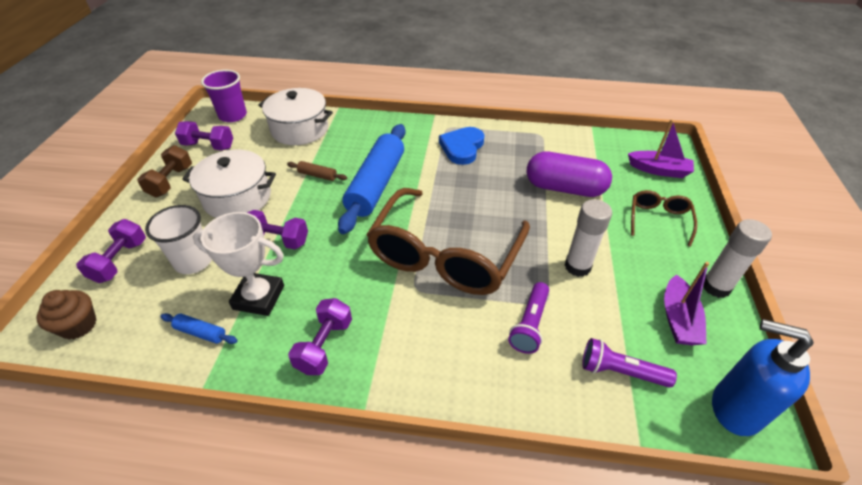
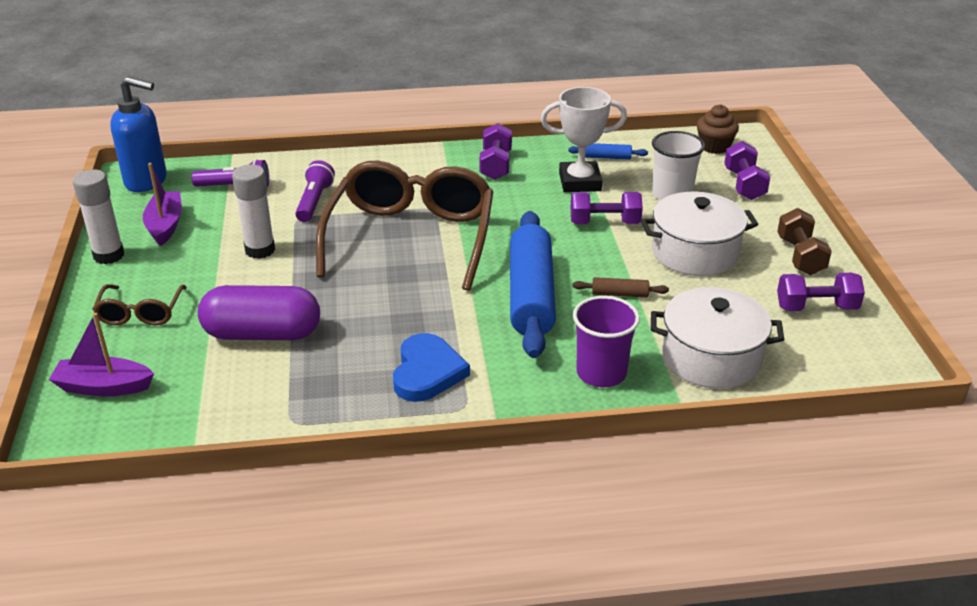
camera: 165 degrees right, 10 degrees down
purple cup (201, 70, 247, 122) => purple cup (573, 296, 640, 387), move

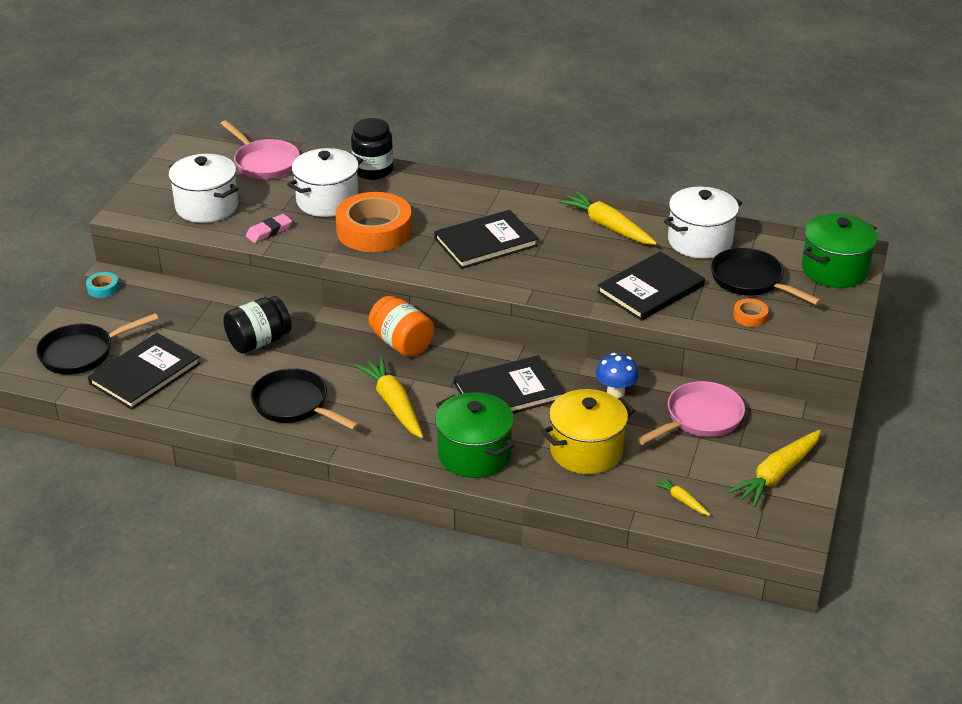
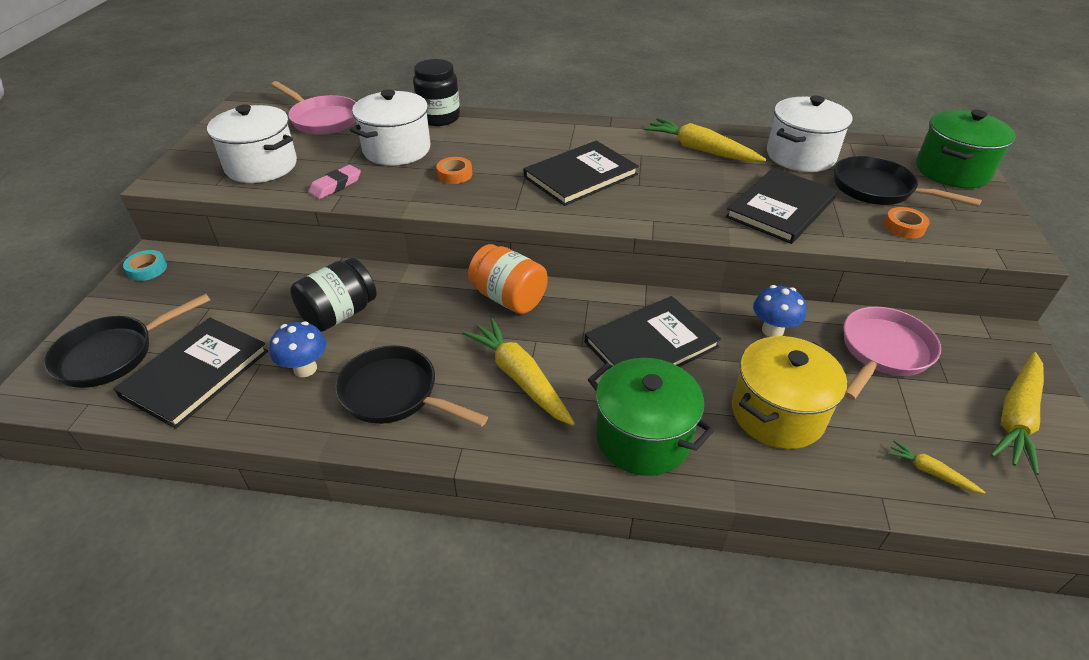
camera: 10 degrees left, 5 degrees up
orange tape (335, 192, 412, 252) => orange tape (436, 157, 472, 184), x0.42
nothing => blue mushroom (270, 321, 326, 377)

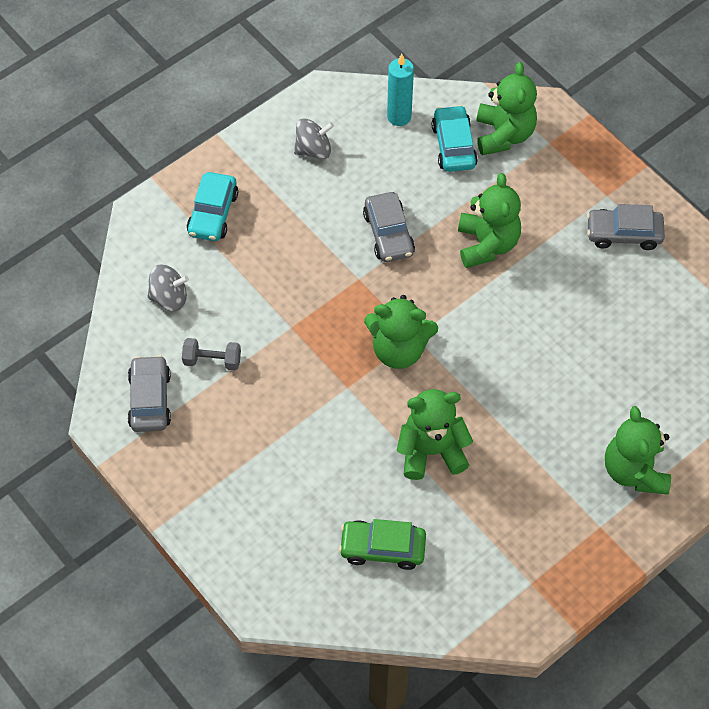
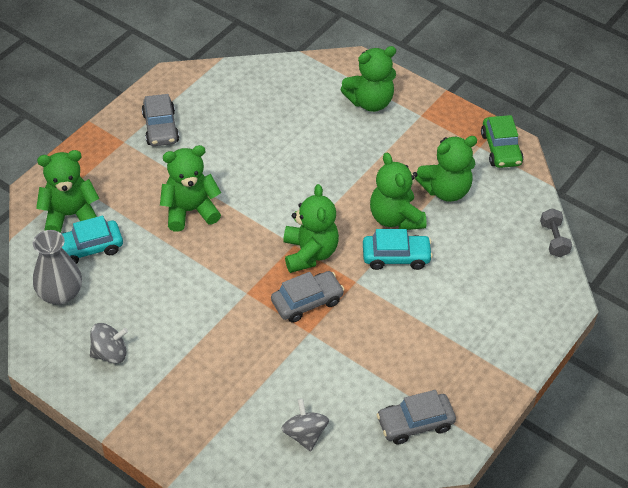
camera: 105 degrees left, 10 degrees down
turquoise candle (387, 54, 414, 126) => grey vase (33, 230, 82, 305)
grey spinning top (294, 118, 334, 159) => grey spinning top (90, 323, 128, 364), 105 degrees clockwise
turquoise car (187, 172, 238, 241) => turquoise car (363, 229, 433, 270), move
grey car (363, 192, 415, 262) => grey car (271, 271, 345, 323), move
grey dumbbell (182, 338, 241, 371) => grey dumbbell (540, 208, 572, 257), move
green car (339, 519, 426, 570) => green car (481, 115, 523, 168), move
nothing => green teddy bear (415, 136, 477, 202)

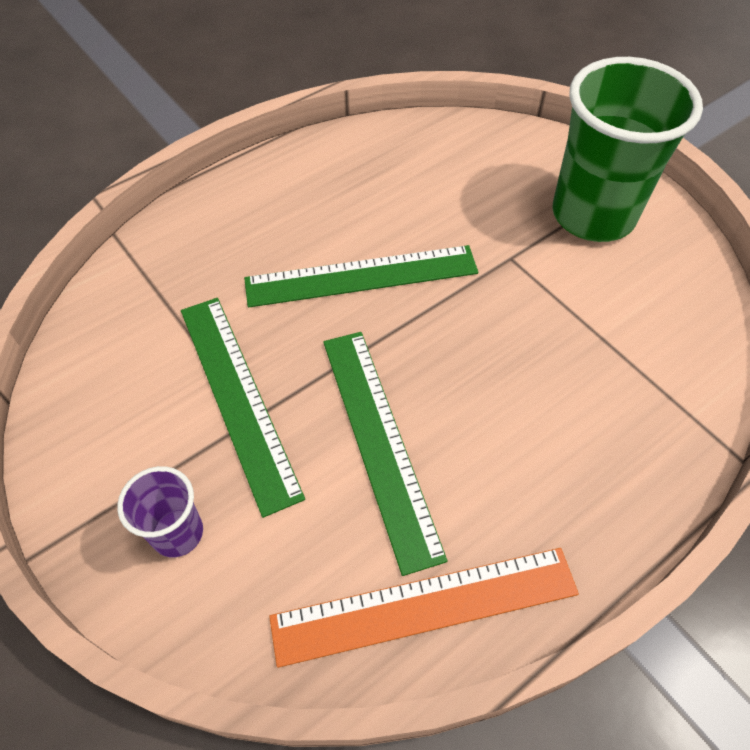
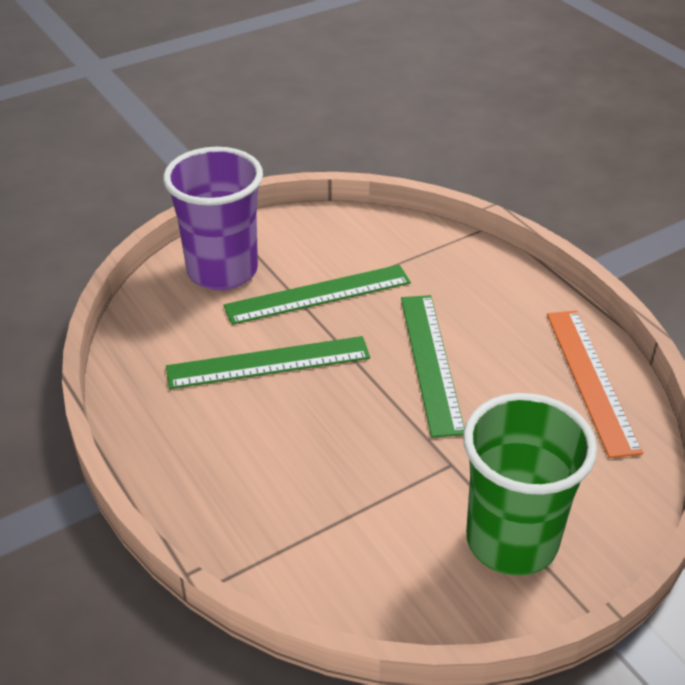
camera: 95 degrees right, 15 degrees down
purple cup (117, 466, 203, 557) => purple cup (163, 147, 263, 290), x2.15
orange ruler (269, 548, 579, 668) => orange ruler (547, 311, 643, 458), move

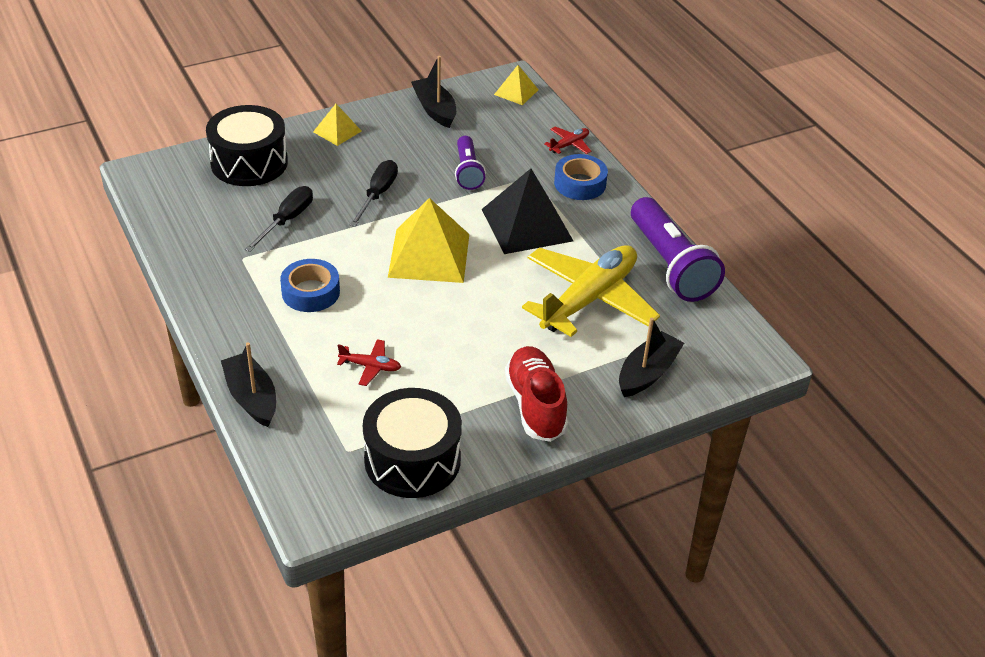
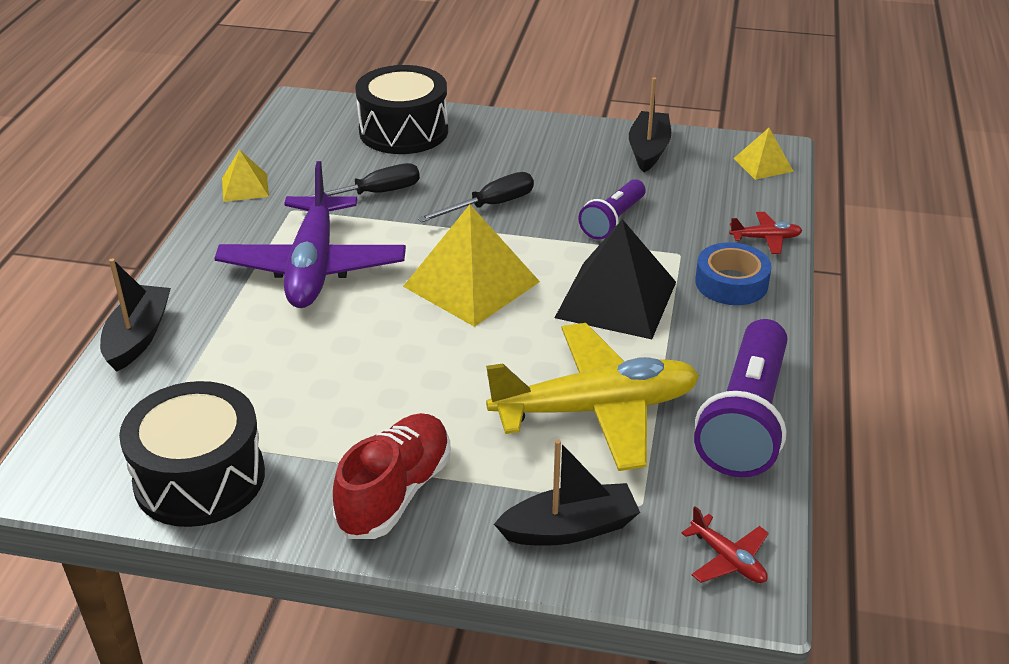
camera: 40 degrees right, 5 degrees down
yellow pyramid (313, 104, 361, 146) => yellow pyramid (222, 149, 269, 202), move
blue tape (280, 259, 340, 312) => purple plane (214, 161, 406, 308)
red plane (337, 339, 401, 386) => red plane (681, 506, 769, 583), move

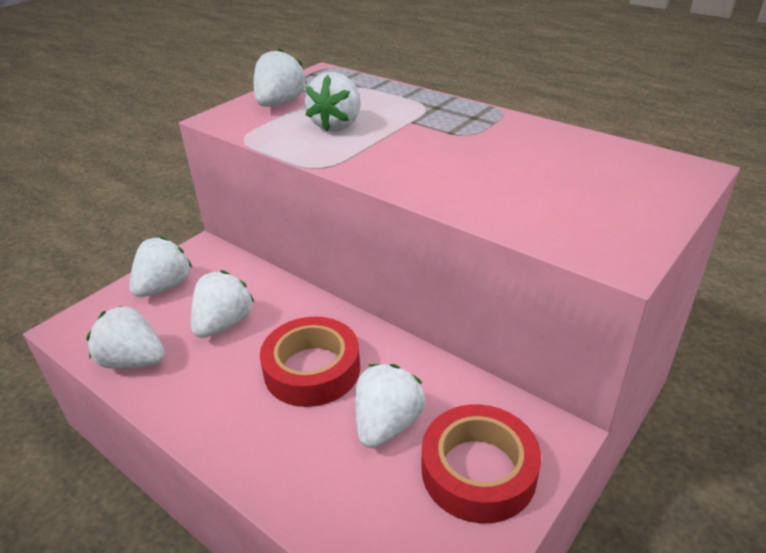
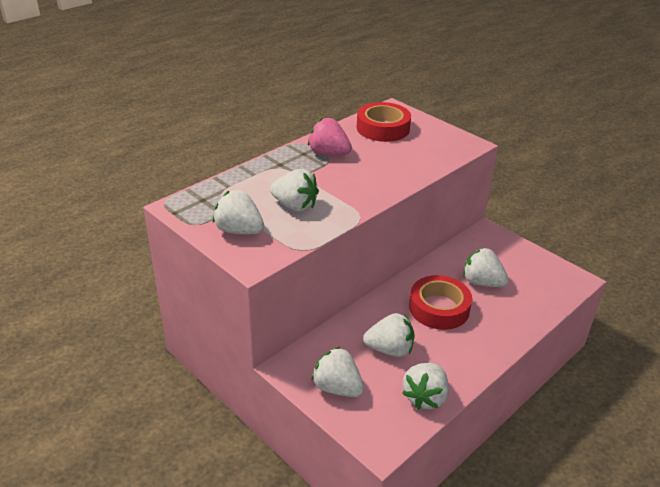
camera: 85 degrees left, 0 degrees up
white strawberry (191, 270, 254, 338) => white strawberry (363, 313, 415, 357), 150 degrees clockwise
red tape (422, 404, 541, 524) => red tape (357, 102, 411, 142), move
nothing => pink strawberry (308, 118, 352, 155)

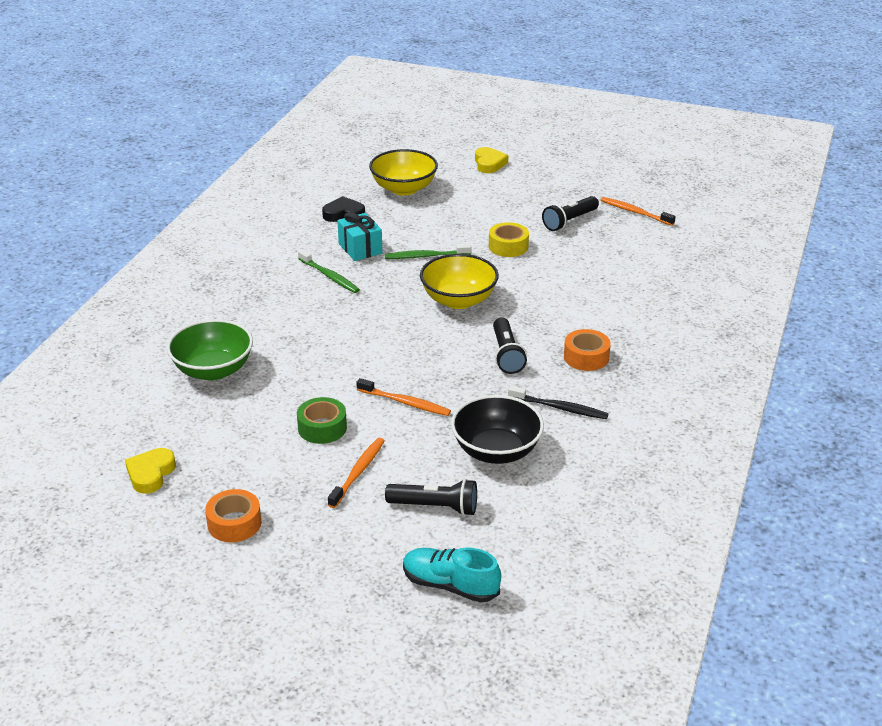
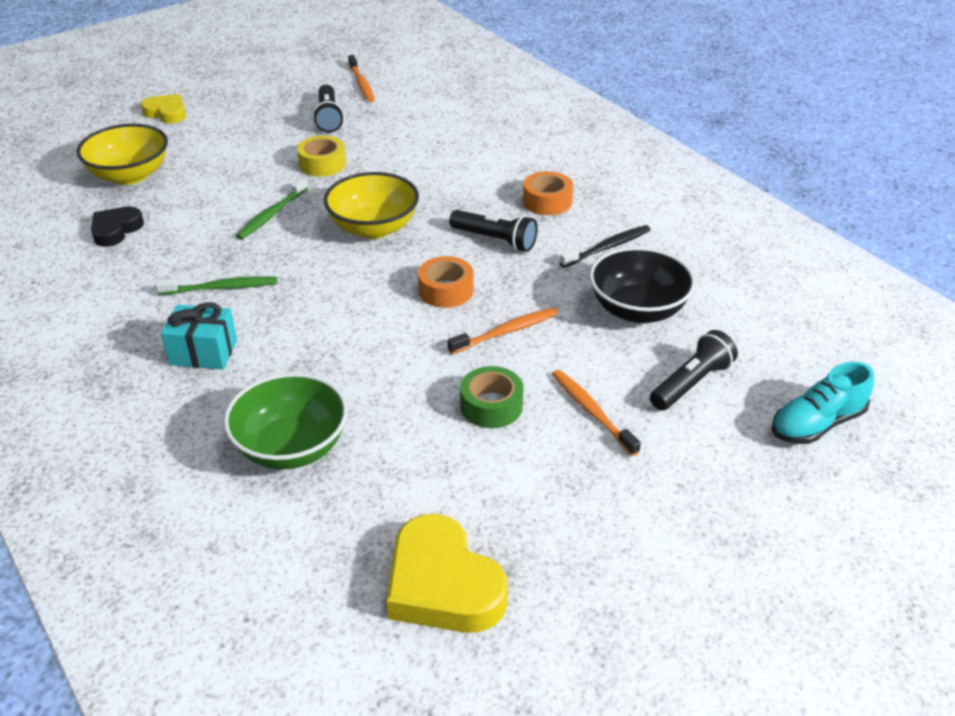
camera: 55 degrees left, 5 degrees up
orange toothbrush (601, 197, 676, 226) => orange toothbrush (348, 55, 375, 102), 90 degrees counterclockwise
turquoise gift (337, 212, 383, 261) => turquoise gift (161, 302, 237, 370), move
yellow heart (125, 448, 176, 494) => yellow heart (386, 514, 508, 633), x1.67
orange tape (205, 489, 262, 542) => orange tape (418, 256, 473, 308), move

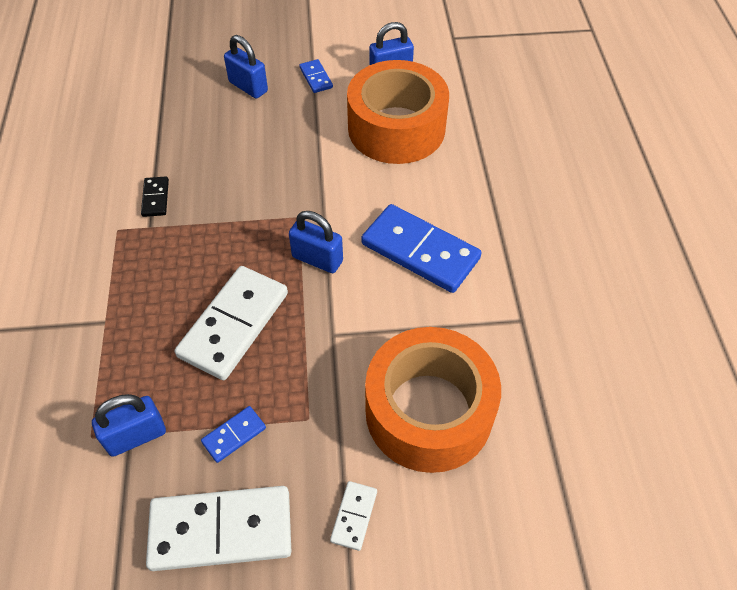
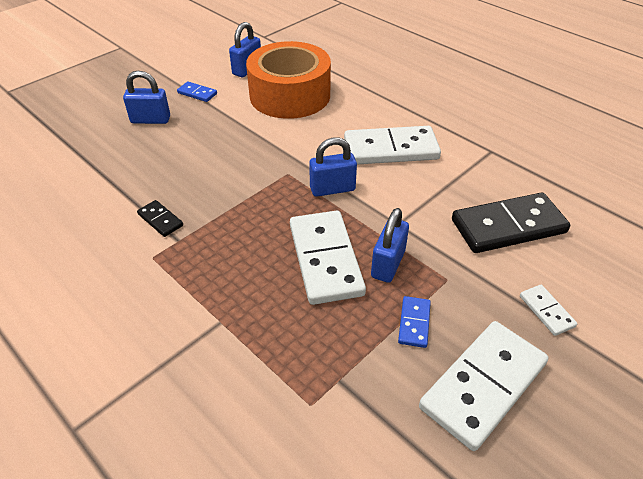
camera: 40 degrees left, 10 degrees down
blue domino (361, 204, 482, 293) => white domino (344, 126, 441, 165)
orange tape (365, 327, 501, 473) => black domino (452, 193, 570, 253)
blue padlock (92, 394, 166, 457) => blue padlock (371, 208, 409, 283), move

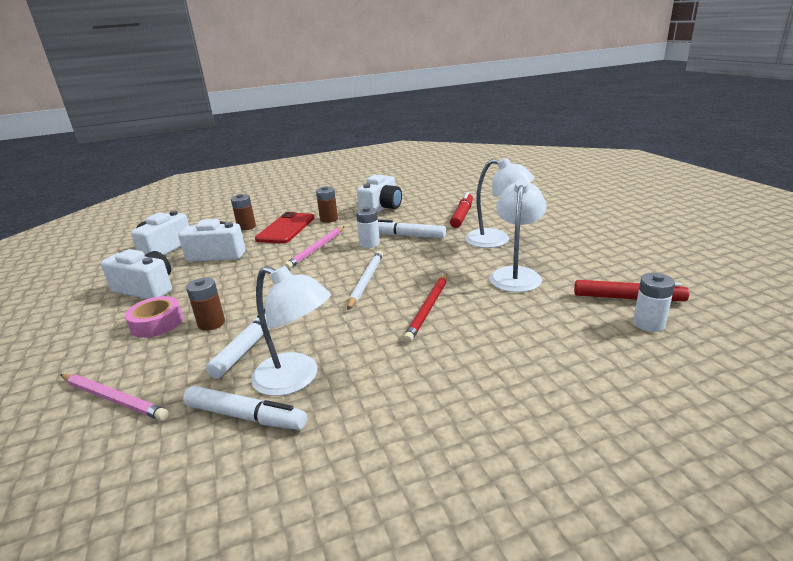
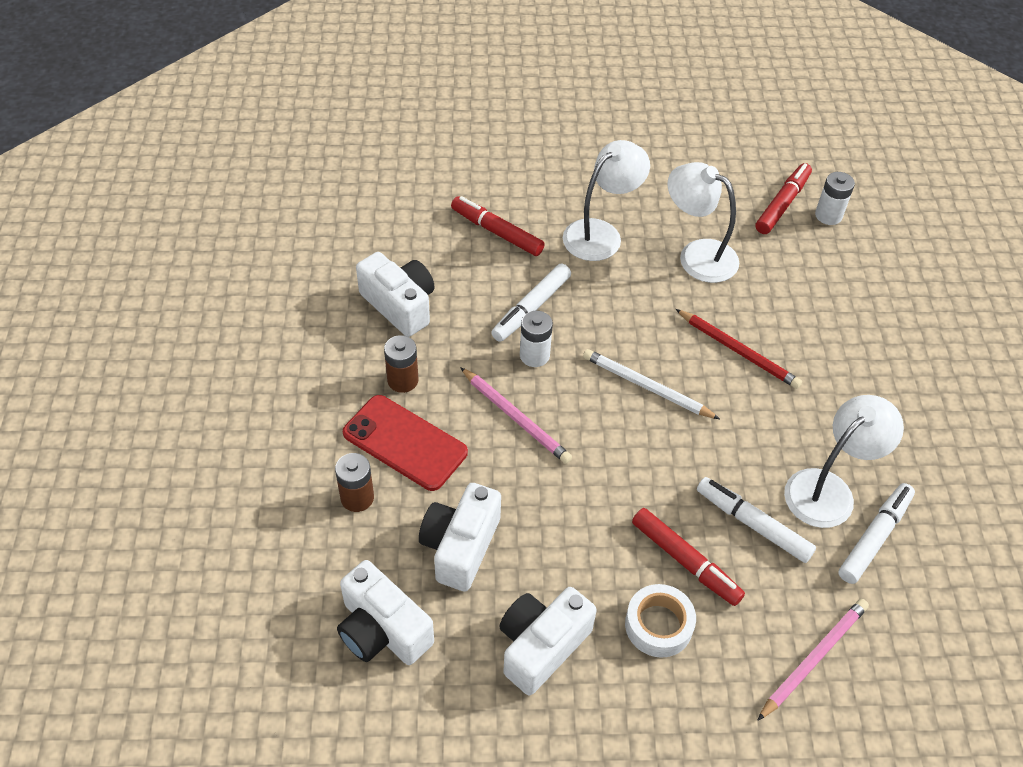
camera: 75 degrees left, 25 degrees up
brown battery (186, 278, 225, 331) => red marker (632, 508, 745, 606)
pink tape (125, 296, 183, 338) => white tape (625, 584, 696, 658)

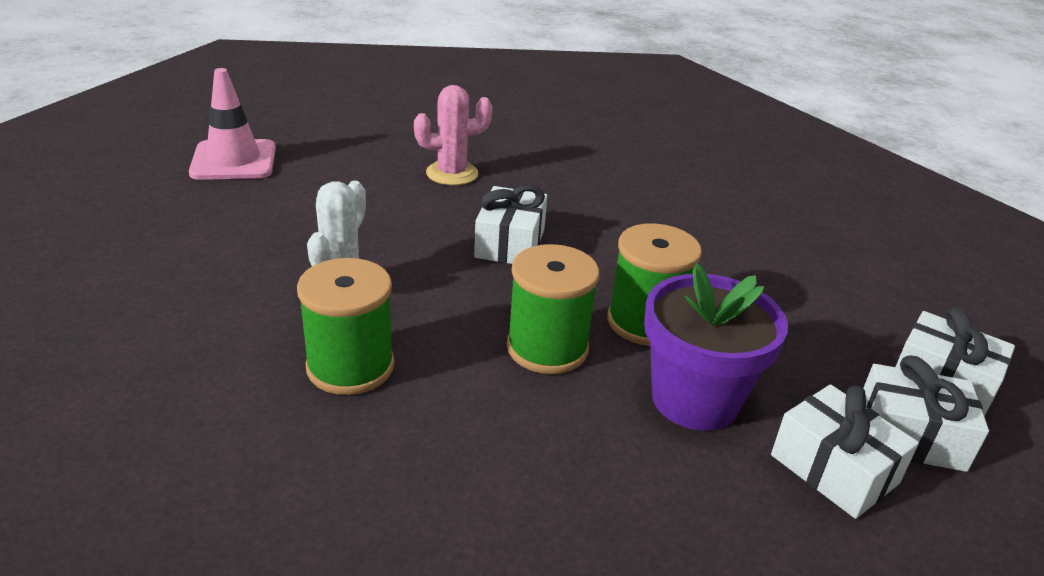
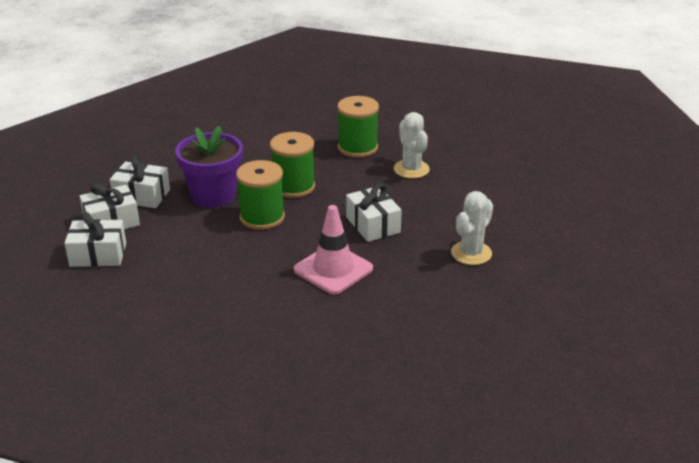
camera: 145 degrees right, 0 degrees up
pink traffic cone (189, 68, 276, 180) => pink traffic cone (294, 205, 373, 295), move
pink cactus (414, 85, 492, 185) => white cactus (451, 191, 493, 265)

